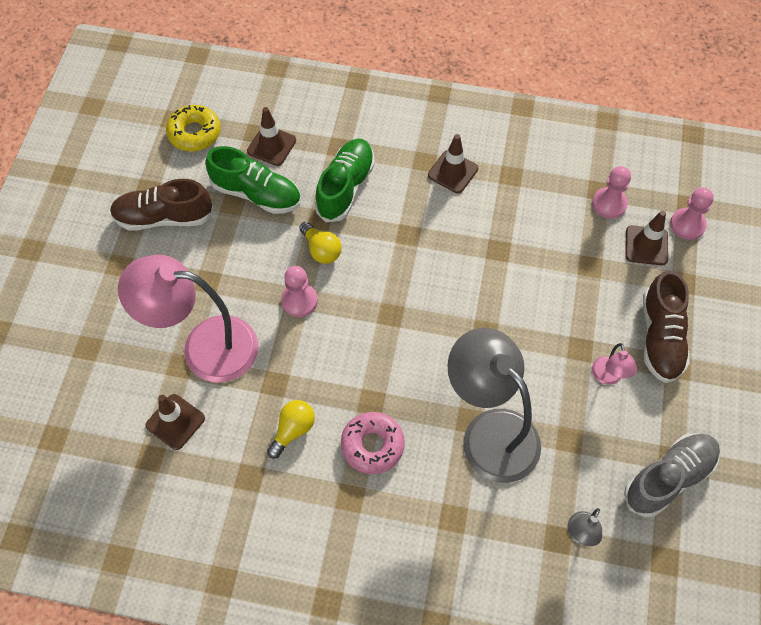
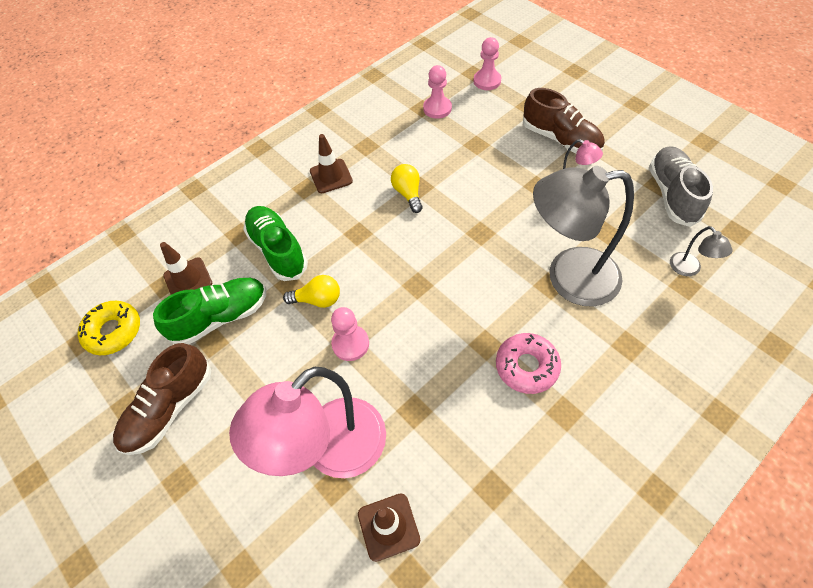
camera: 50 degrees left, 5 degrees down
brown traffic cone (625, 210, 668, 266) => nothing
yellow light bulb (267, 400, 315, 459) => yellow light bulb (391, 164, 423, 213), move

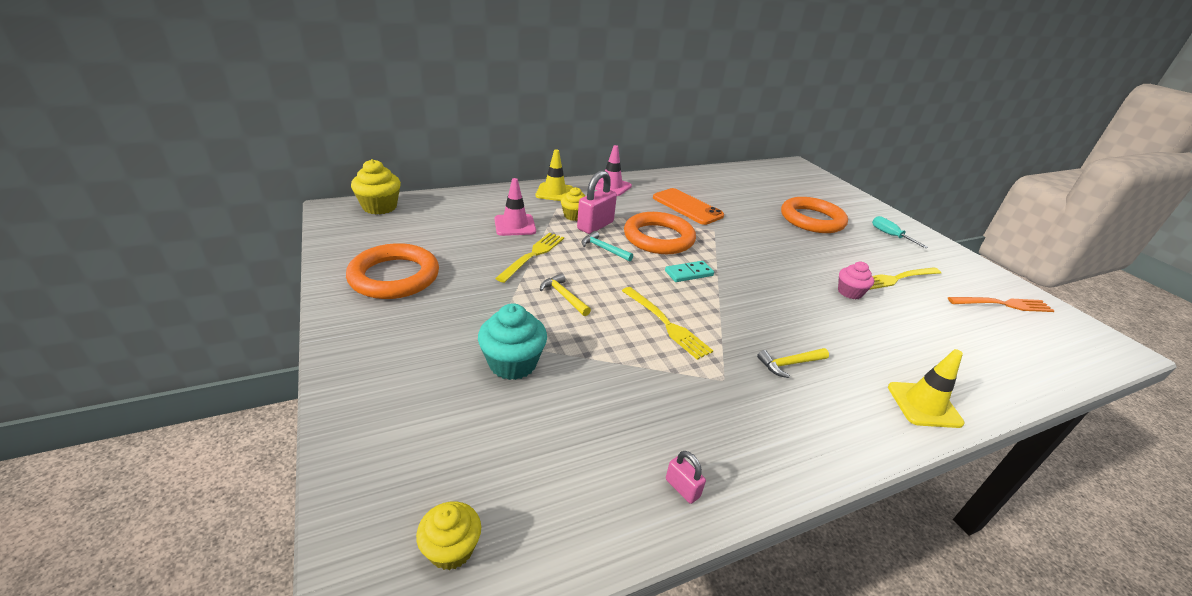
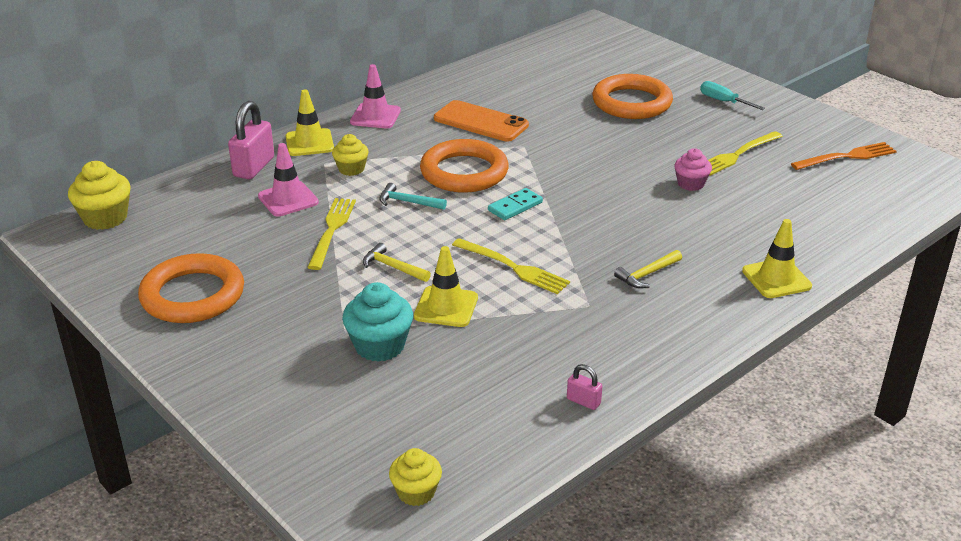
camera: 15 degrees left, 0 degrees up
pink padlock (577, 170, 617, 234) => pink padlock (228, 101, 274, 179), move
nothing => yellow traffic cone (414, 246, 478, 327)

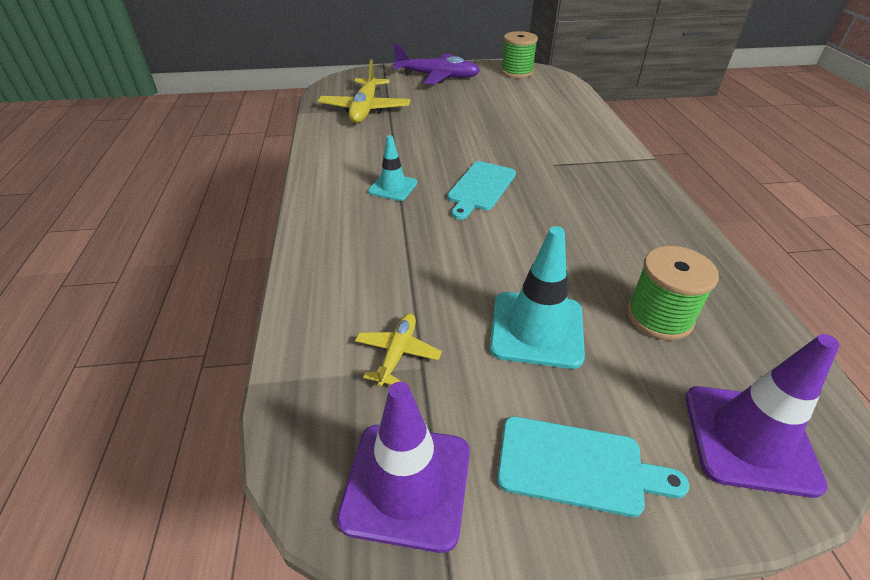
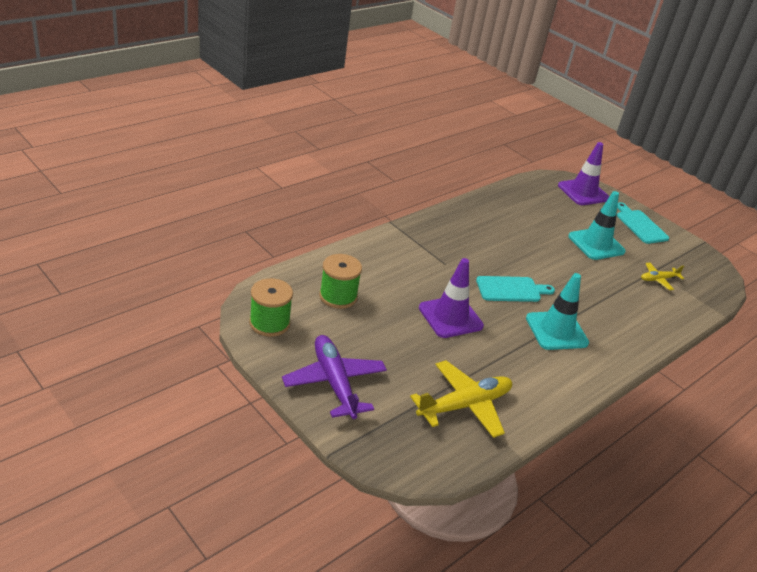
camera: 130 degrees left, 5 degrees down
turquoise traffic cone (368, 135, 417, 201) => turquoise traffic cone (526, 273, 589, 350), x1.62
green spool (627, 246, 719, 340) => green spool (319, 254, 362, 309), move
purple traffic cone (337, 382, 470, 553) => purple traffic cone (419, 258, 484, 338), move

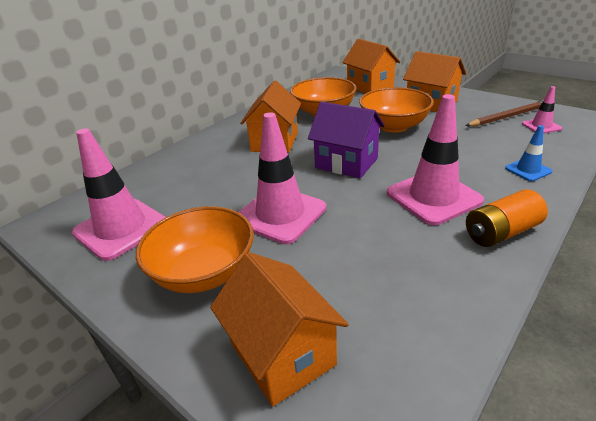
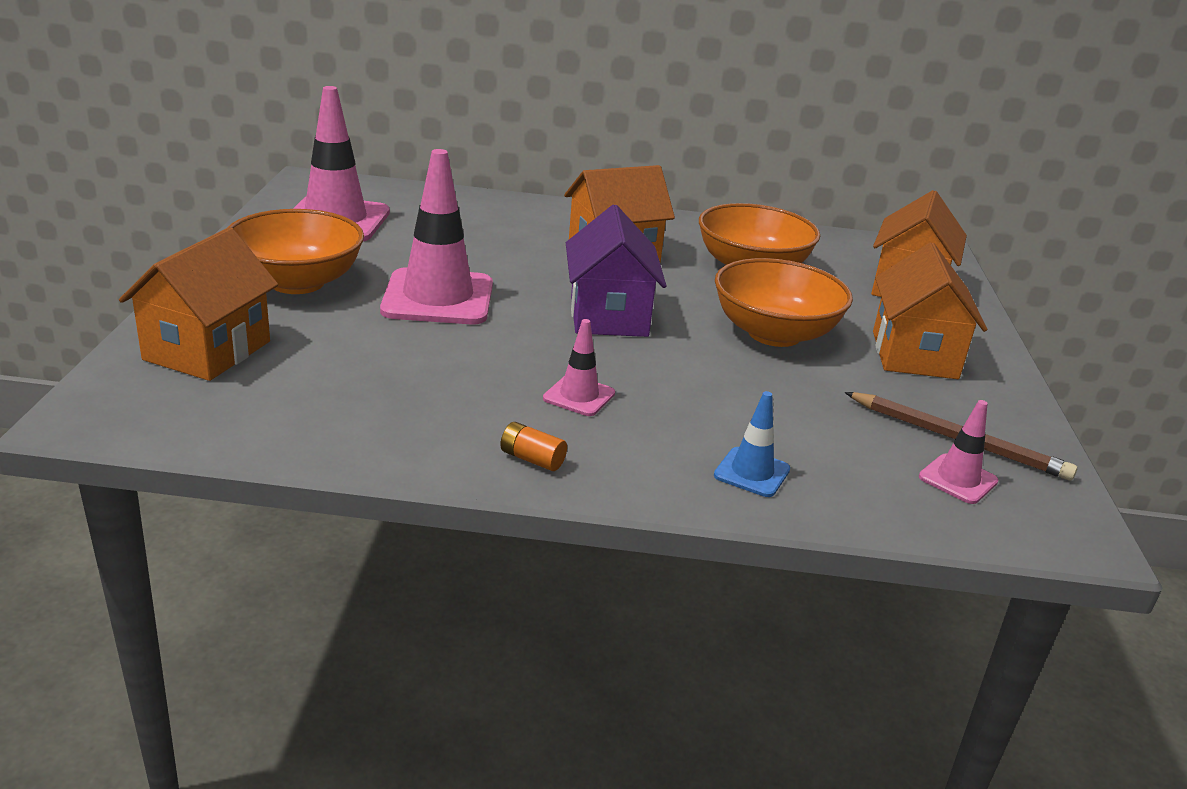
camera: 50 degrees right, 5 degrees down
pink traffic cone (387, 94, 484, 225) => pink traffic cone (543, 319, 615, 416), x0.49
orange battery (466, 189, 548, 247) => orange battery (500, 422, 567, 471), x0.53

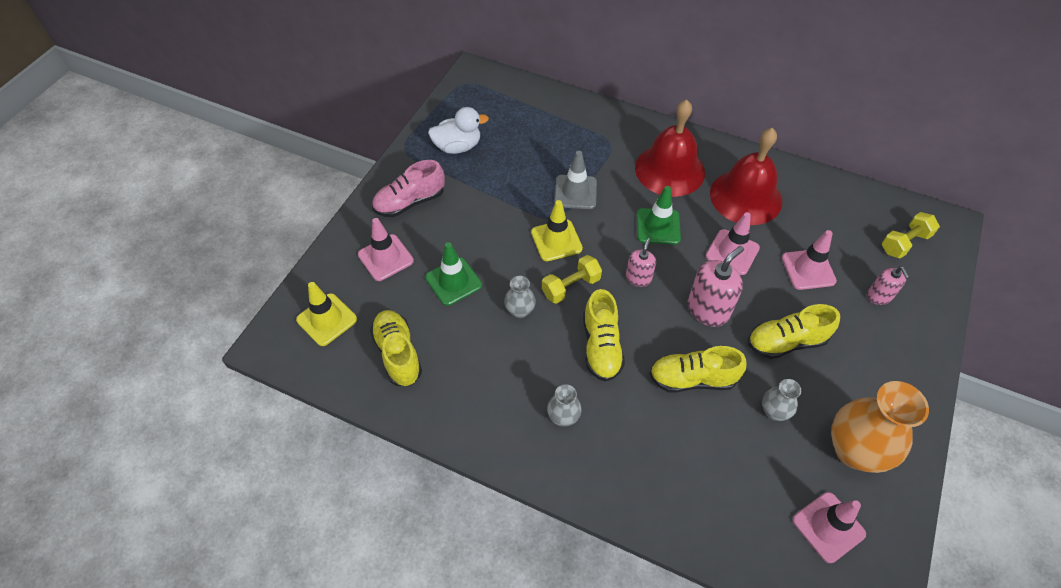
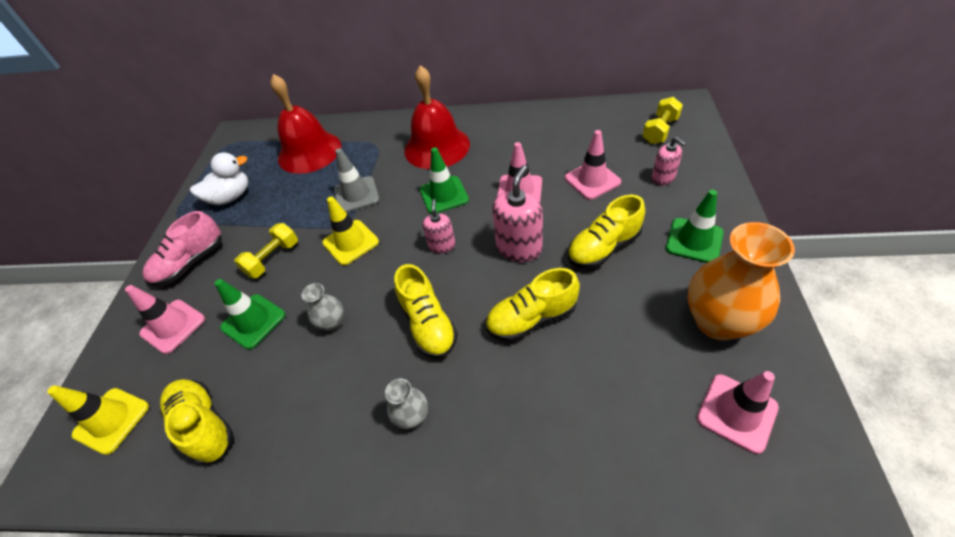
camera: 15 degrees left, 5 degrees down
red bell (710, 128, 782, 225) => red bell (270, 74, 341, 174), move
yellow dumbbell (542, 255, 602, 304) => yellow dumbbell (234, 223, 298, 278), move
grey vase (762, 379, 801, 421) => nothing
nothing => green traffic cone (666, 190, 724, 263)

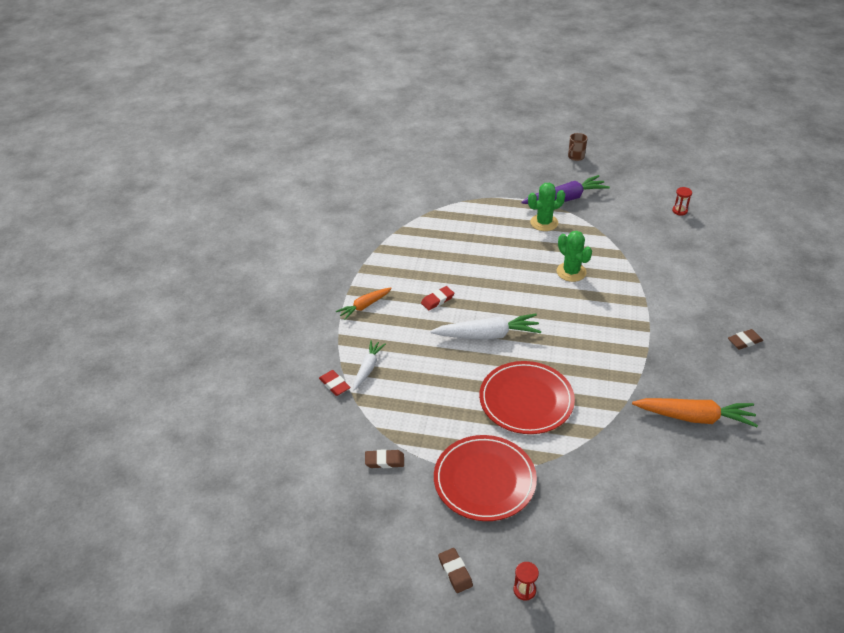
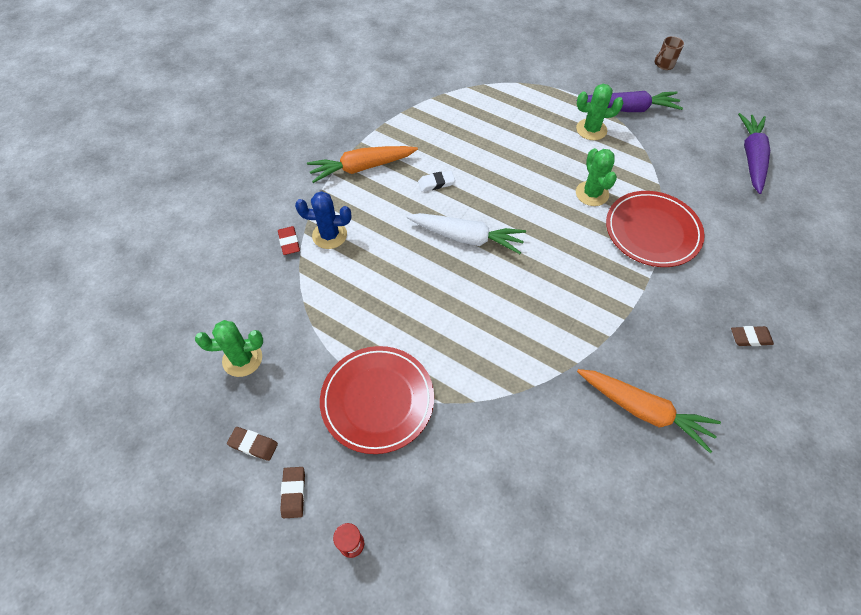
camera: 20 degrees right, 15 degrees up
red hourglass (672, 187, 692, 215) => purple carrot (738, 113, 770, 194)
red eraser (421, 286, 454, 310) => white eraser (418, 171, 455, 192)
orange carrot (336, 288, 392, 320) => orange carrot (307, 146, 418, 183), x1.66
white carrot (353, 340, 386, 390) => blue cactus (295, 191, 351, 249)
red plate (479, 361, 575, 434) => red plate (606, 191, 705, 267), move
brown eraser (365, 449, 404, 468) => brown eraser (227, 427, 278, 461), move
nothing => green cactus (195, 320, 263, 377)

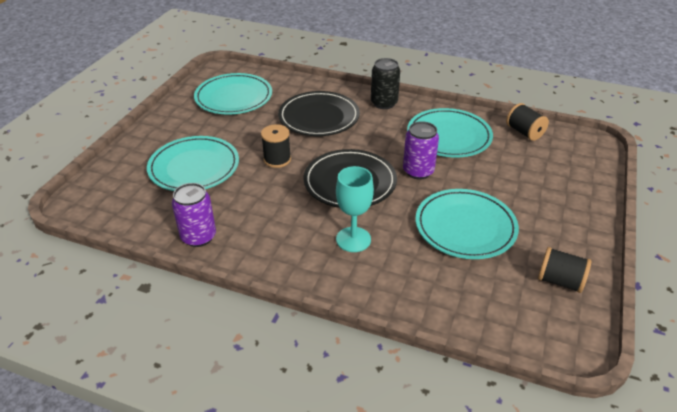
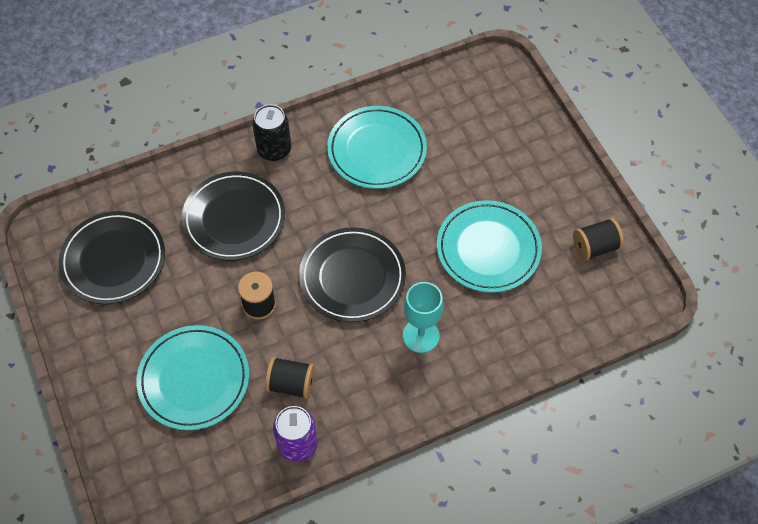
camera: 45 degrees left, 20 degrees up
turquoise plate (194, 73, 272, 115) => black plate (58, 211, 165, 304)
black spool (506, 103, 549, 141) => black spool (265, 357, 315, 399), move
purple can (403, 121, 439, 180) => nothing

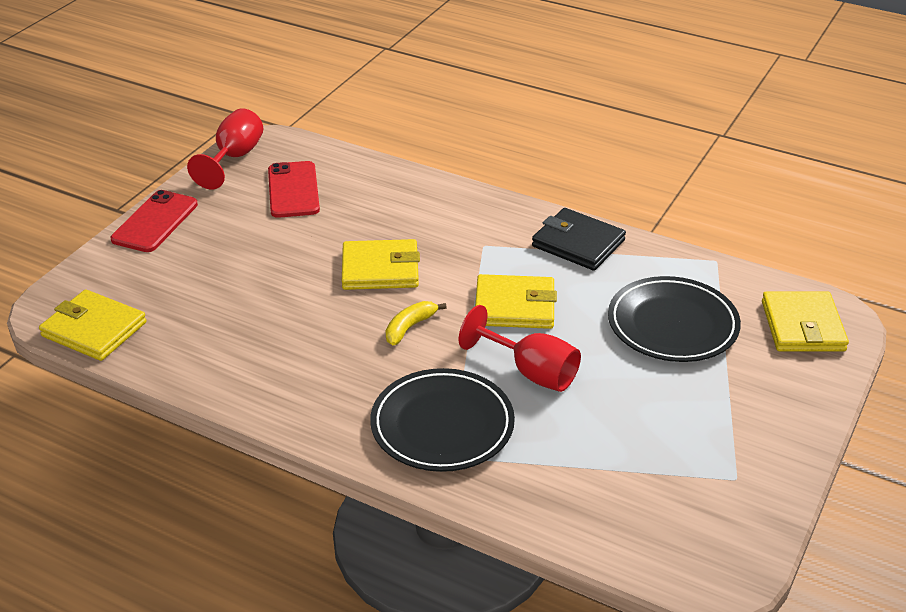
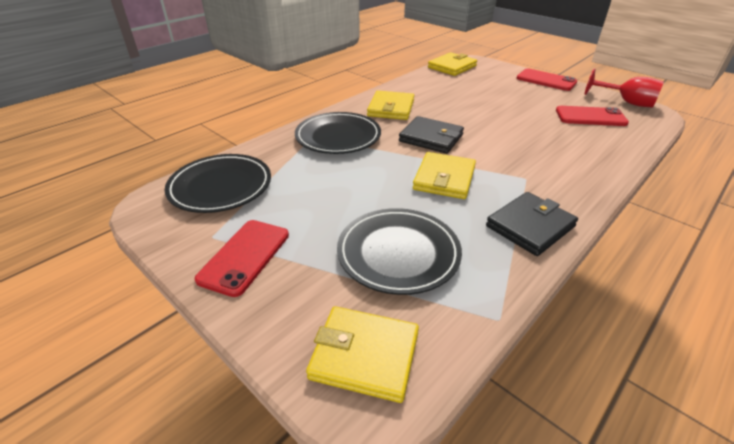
camera: 105 degrees right, 0 degrees up
yellow wallet (342, 239, 420, 290) => yellow wallet (367, 90, 414, 120), move
yellow banana (386, 301, 447, 345) => black wallet (399, 116, 464, 154)
red goblet (459, 305, 581, 392) => nothing
nothing => black plate (165, 154, 271, 213)
nothing => red phone (195, 220, 289, 297)

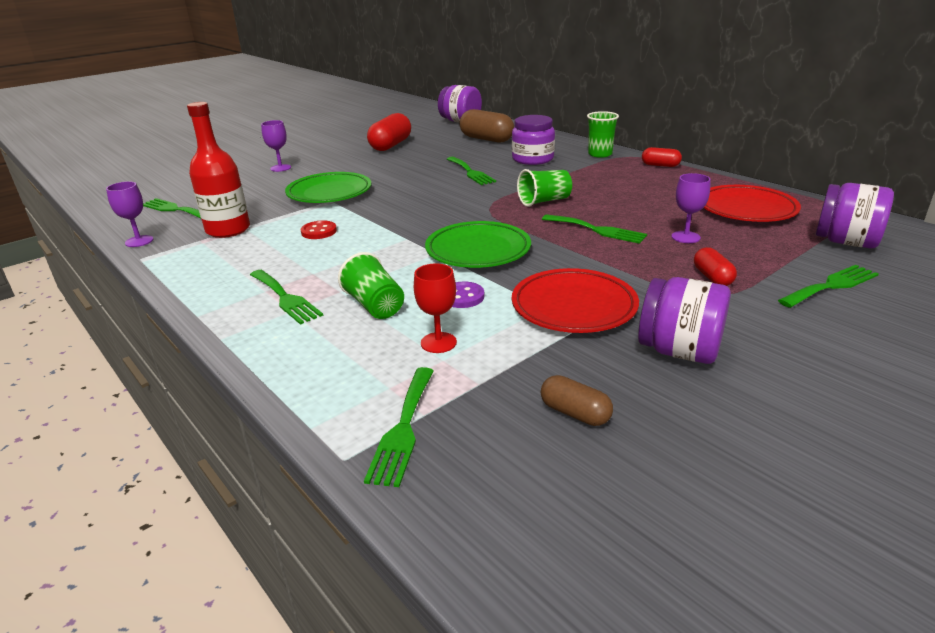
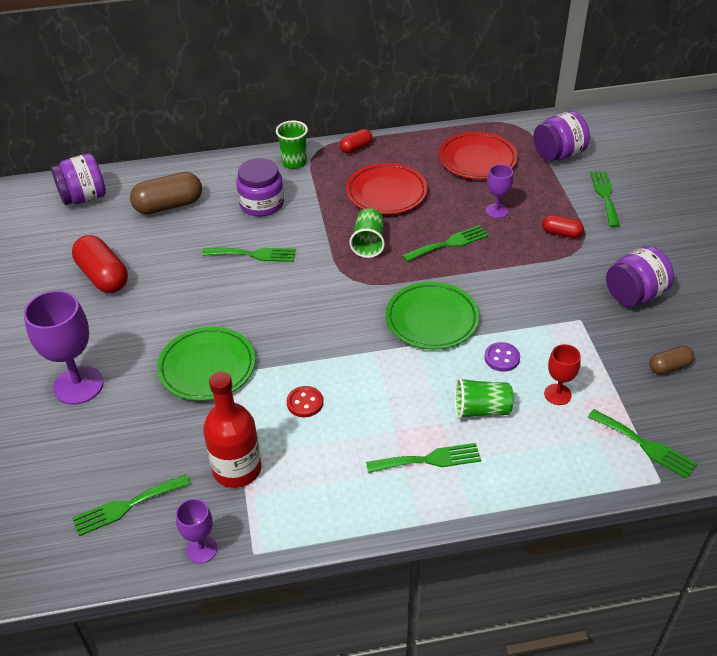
camera: 60 degrees left, 15 degrees up
purple goblet (261, 120, 291, 172) => purple goblet (24, 290, 104, 405), x1.86
red plate (512, 268, 639, 333) => red plate (346, 163, 427, 215), move

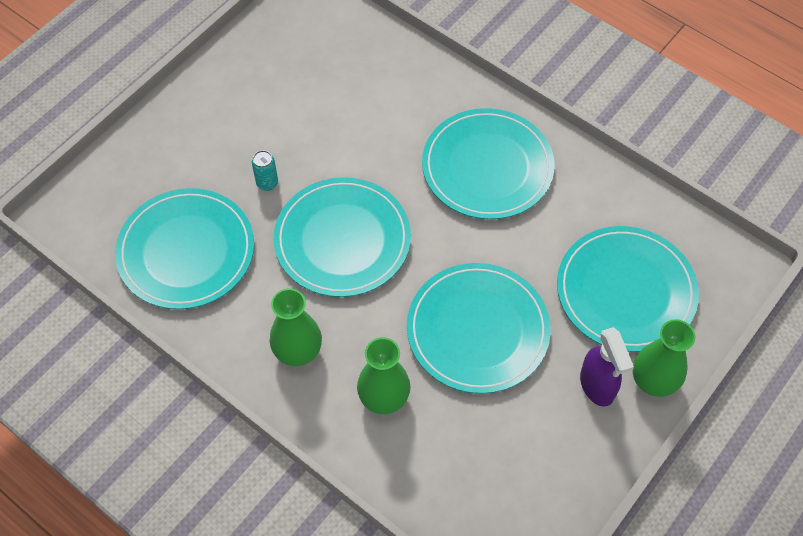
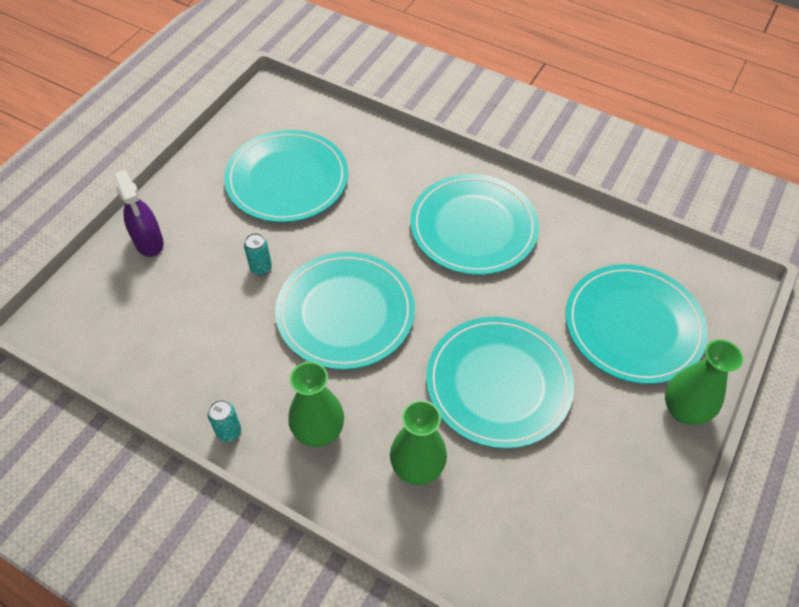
camera: 10 degrees left, 5 degrees down
turquoise plate (115, 188, 254, 309) => turquoise plate (224, 130, 348, 223), move
purple spray bottle (580, 327, 634, 407) => purple spray bottle (114, 170, 164, 257), move
nothing => turquoise can (208, 400, 241, 442)

